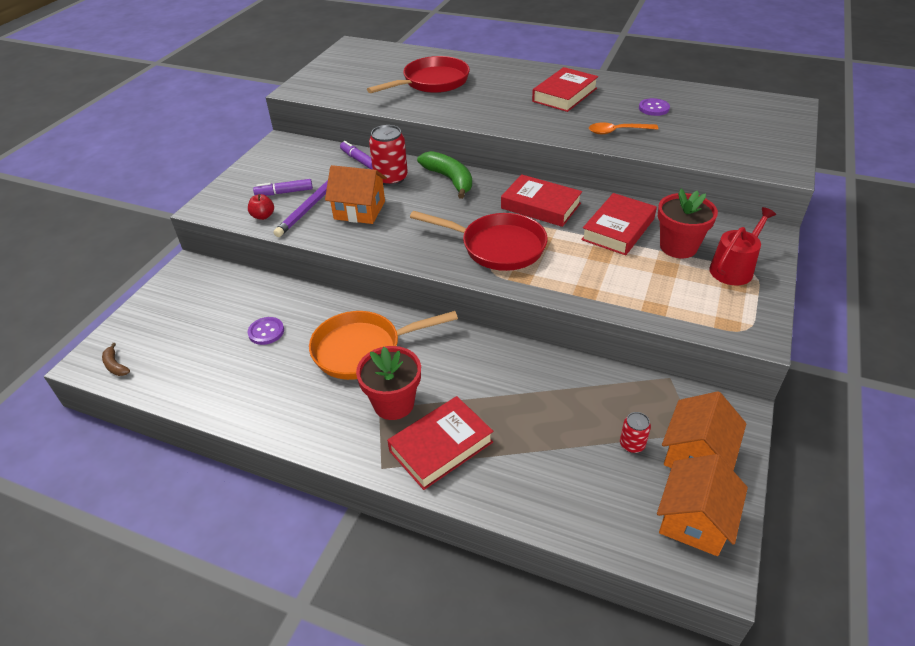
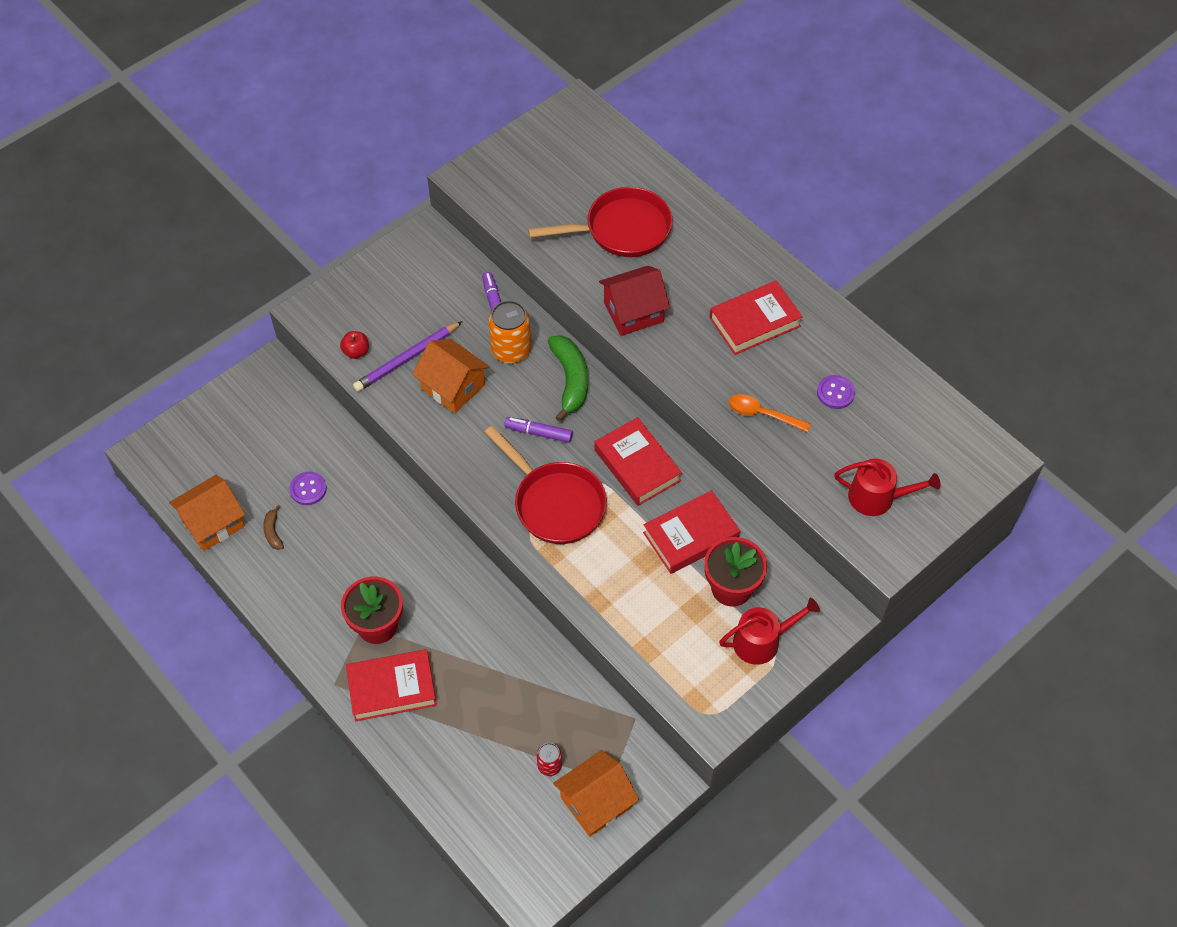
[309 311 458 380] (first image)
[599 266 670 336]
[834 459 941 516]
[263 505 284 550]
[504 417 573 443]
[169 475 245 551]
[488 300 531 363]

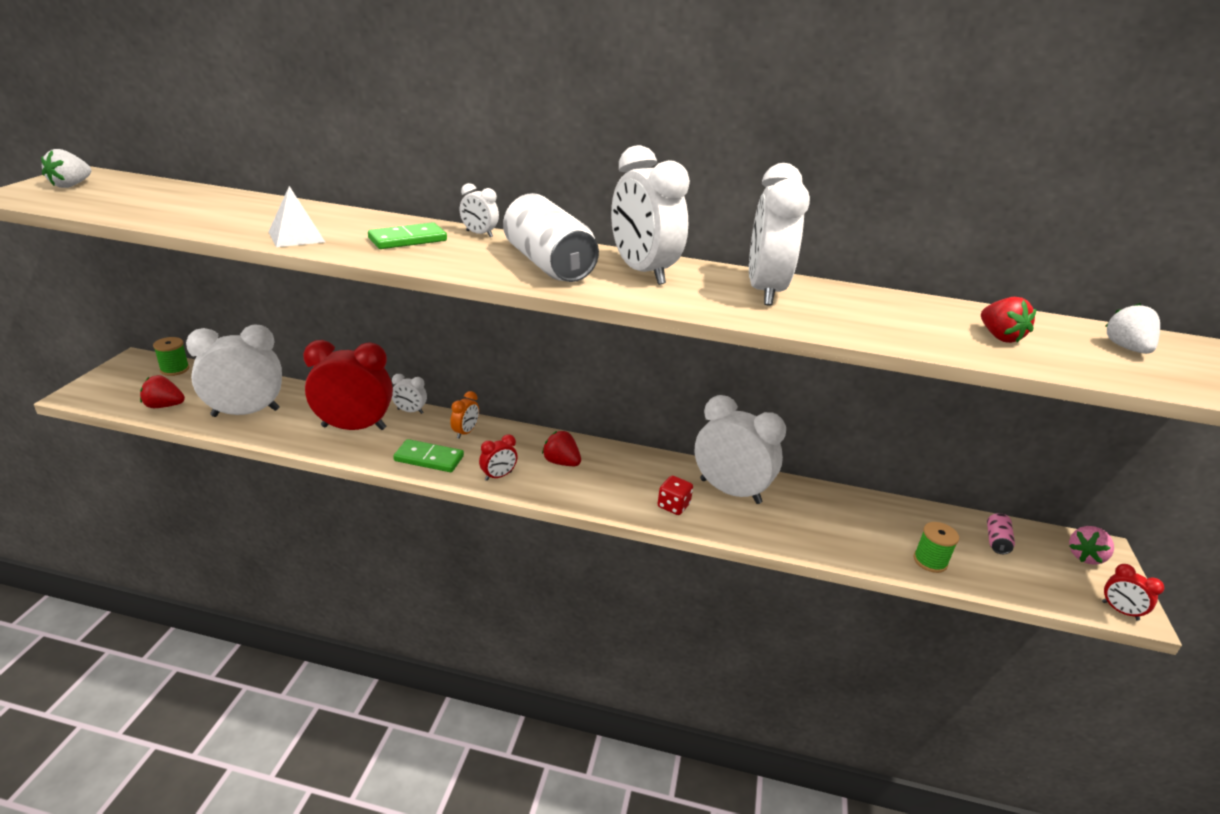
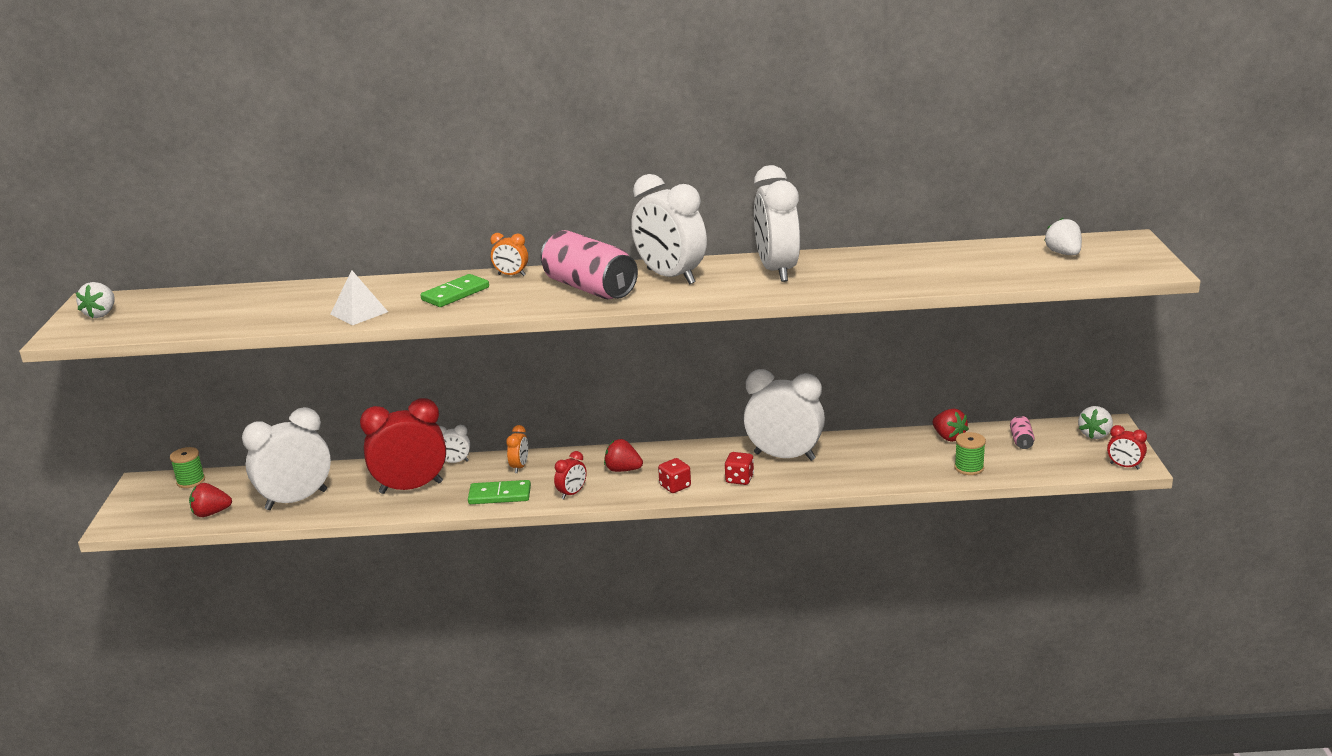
[658 458 691 493]
[933 408 969 442]
[490 233 528 276]
[541 230 638 299]
[1078 406 1113 439]

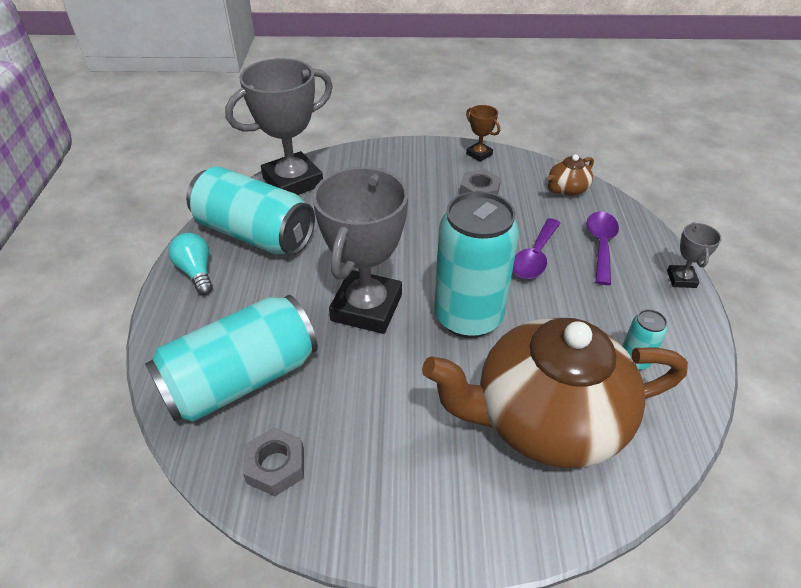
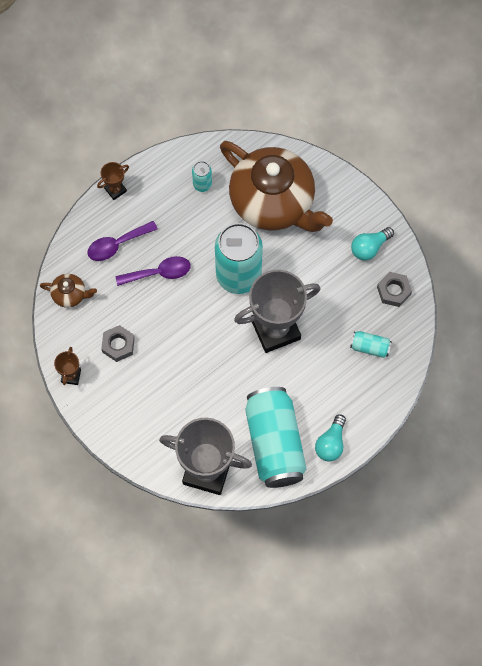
[351 227 394 261]
[97 162 129 200]
[350 331 392 358]

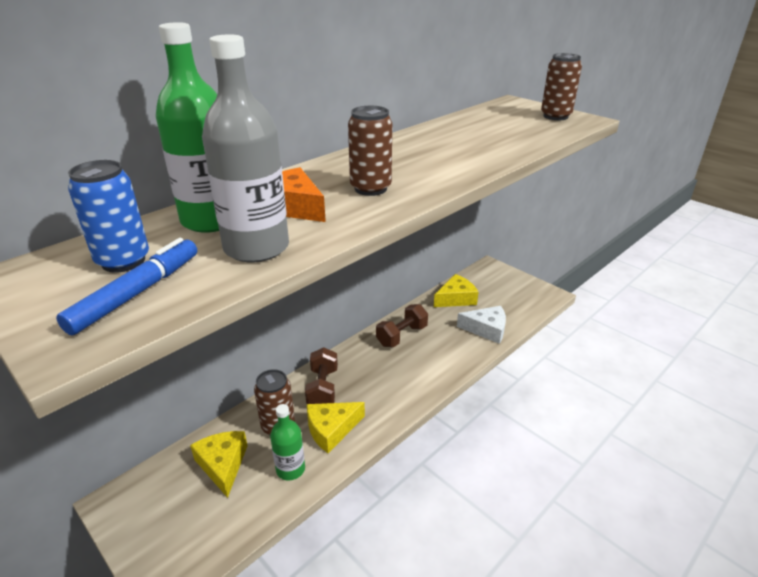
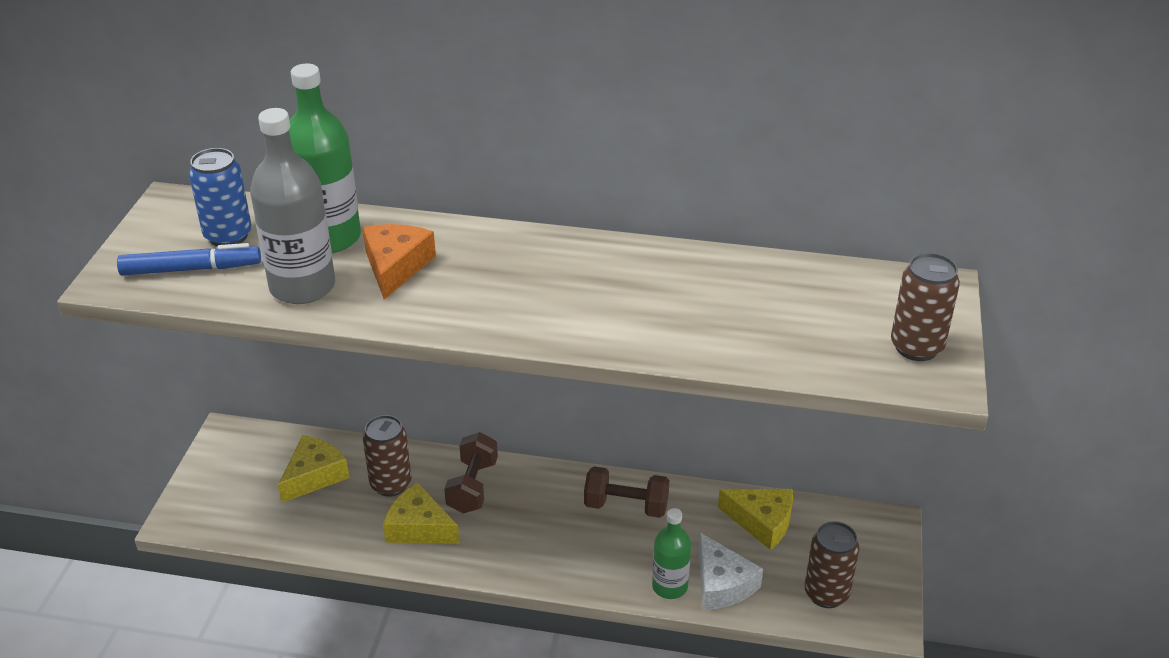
[652 508 691 599]
[804 521 859 608]
[444 432 498 513]

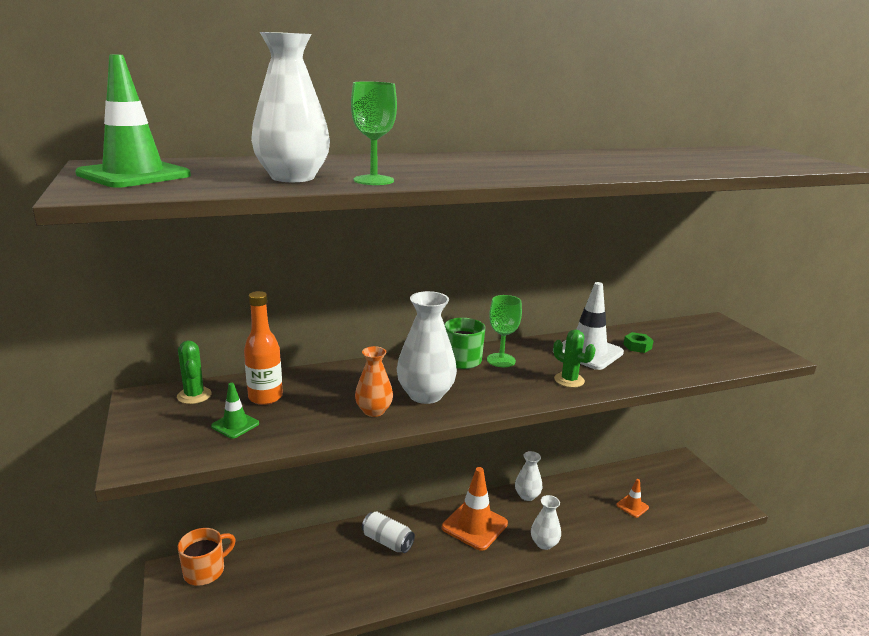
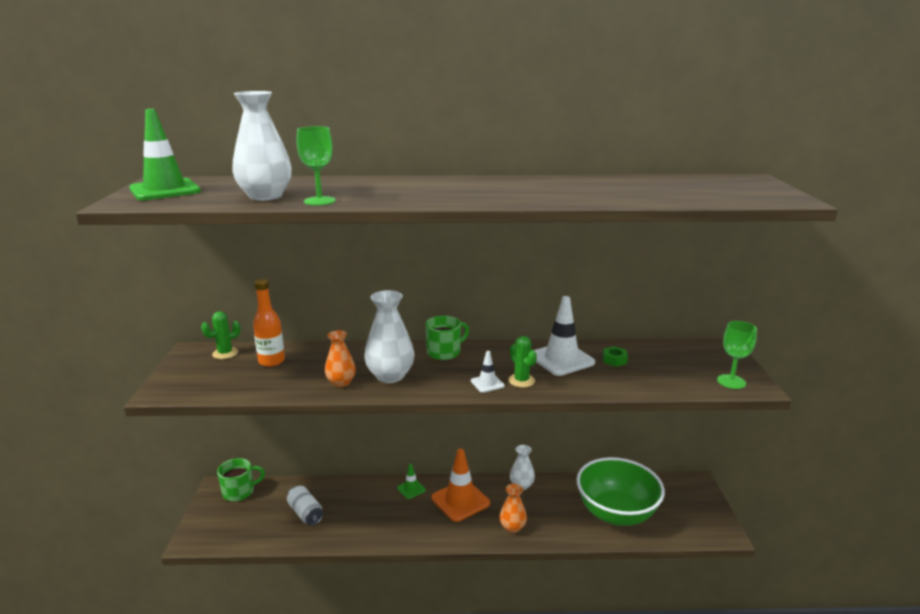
[471 351 505 393]
[397 464 426 499]
[287 486 324 526]
[717 321 757 389]
[576 457 665 526]
[217 458 265 502]
[500 484 527 533]
[201 311 240 359]

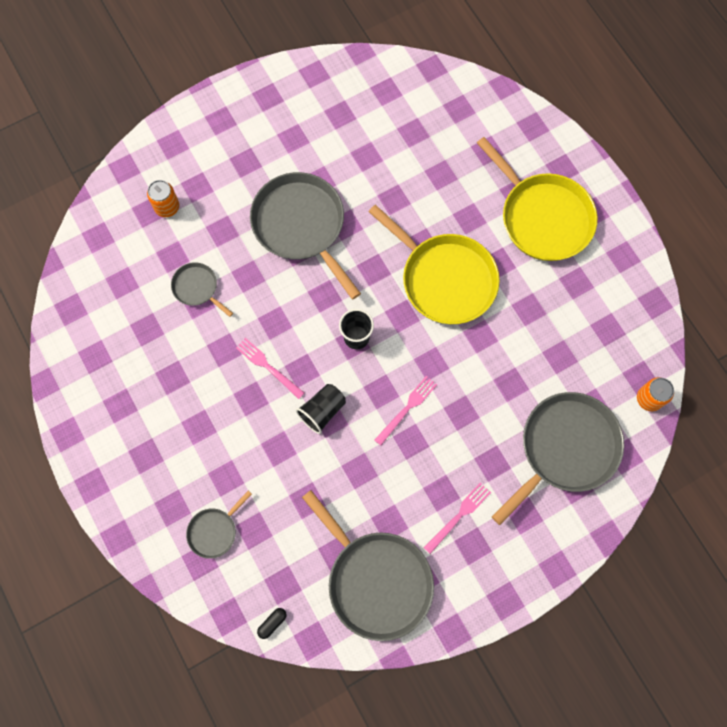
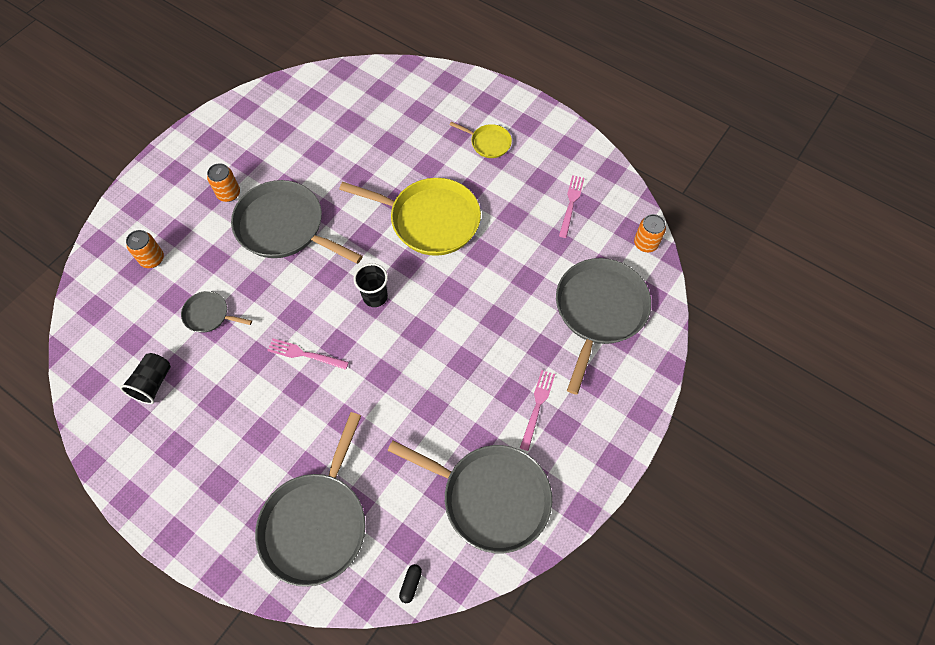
[207 163 240 202]
[120 353 171 404]
[559 175 585 238]
[255 412 365 587]
[450 122 512 158]

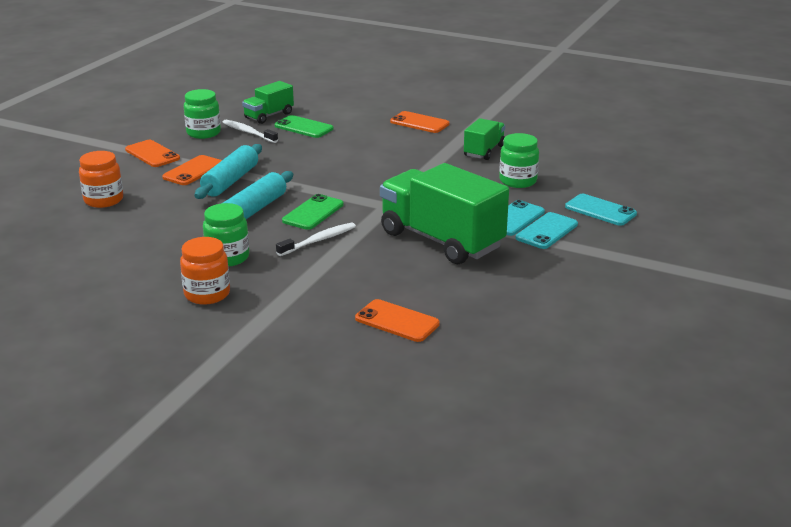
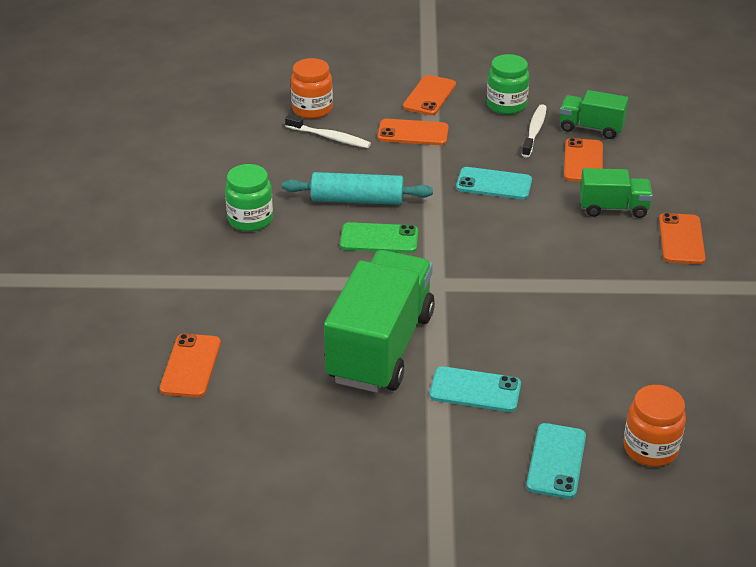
[194 144 262 199] (first image)
[499 133 539 188] (first image)
[624 385 686 467]
[285 115 371 148]
[580 168 653 218]
[456 167 532 199]
[564 138 603 182]

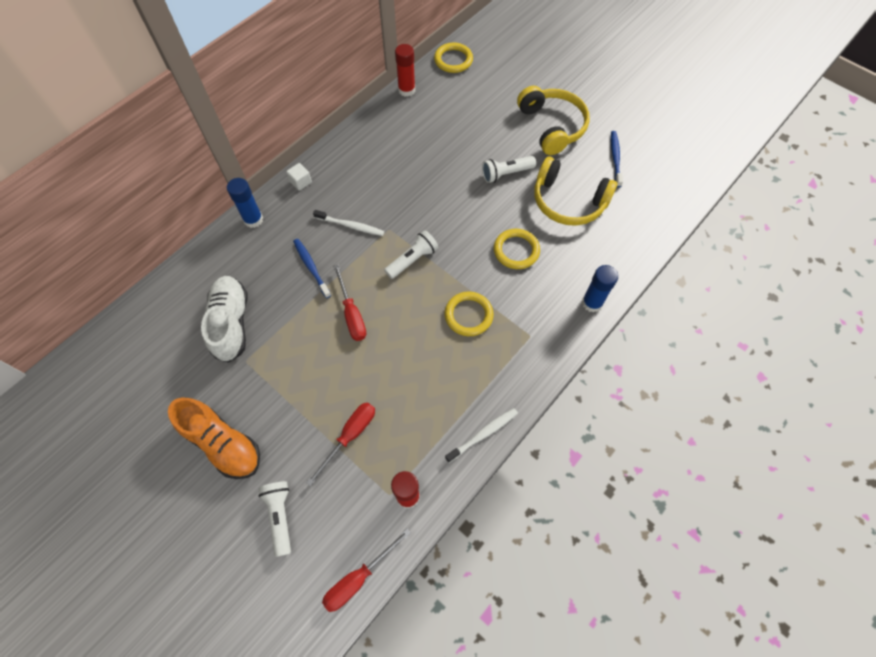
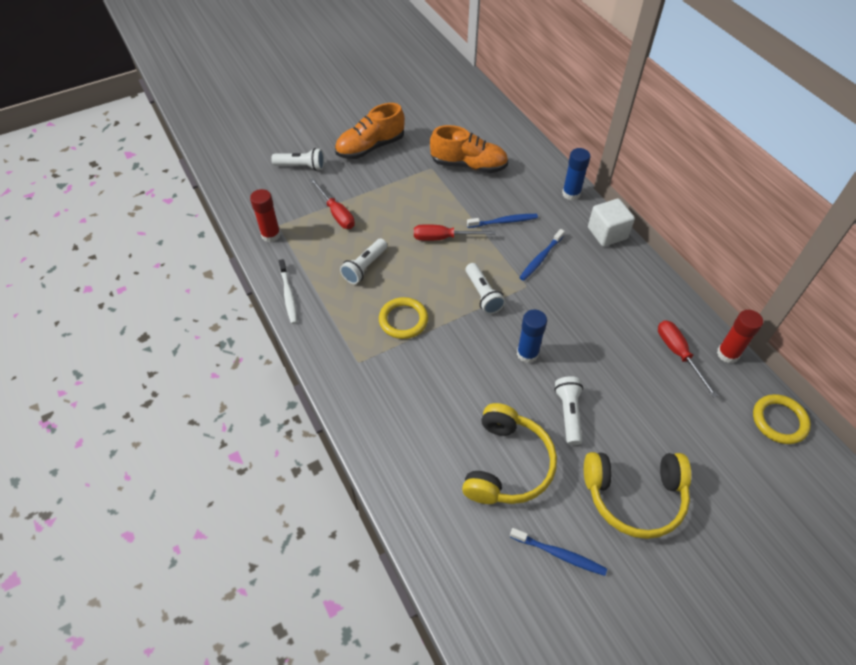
[494 229 540 269] (first image)
[340 238 388 284]
[658 320 718 398]
[517 310 547 363]
[430 125 508 173]
[519 229 565 281]
[462 403 557 504]
[588 199 635 247]

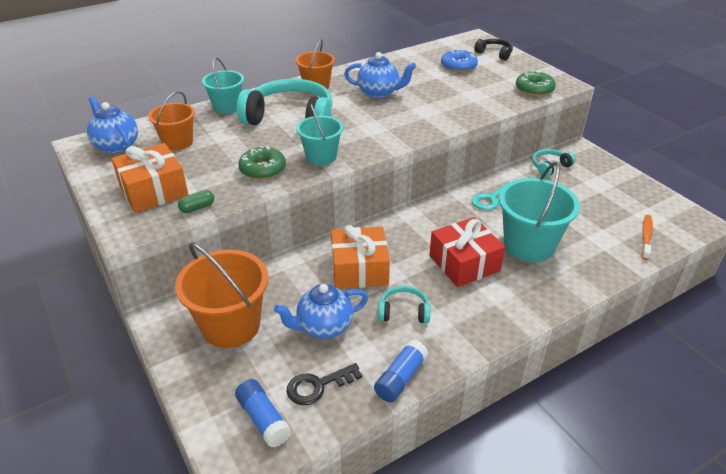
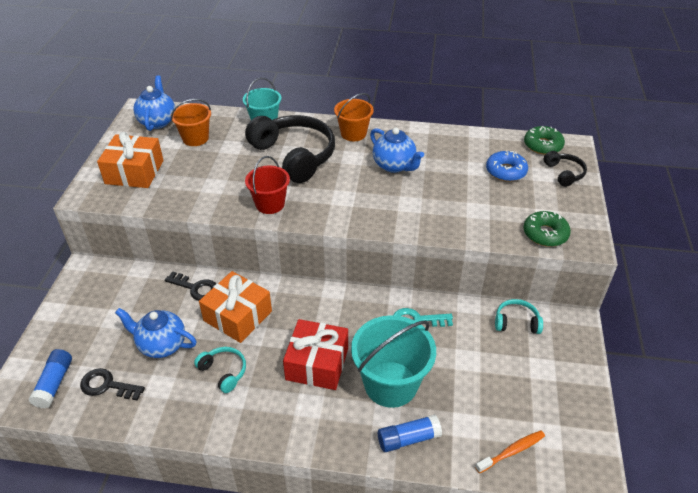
[175 243 268 348] (first image)
[178 190 214 213] (first image)
[165 271 217 301]
[524 126 565 155]
[378 414 442 452]
[245 115 335 183]
[245 156 290 214]

